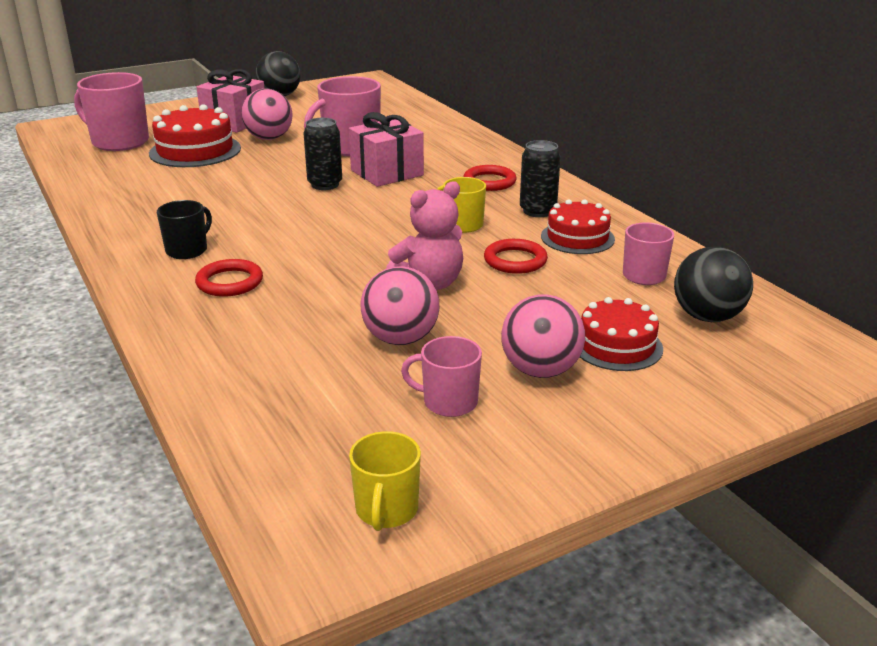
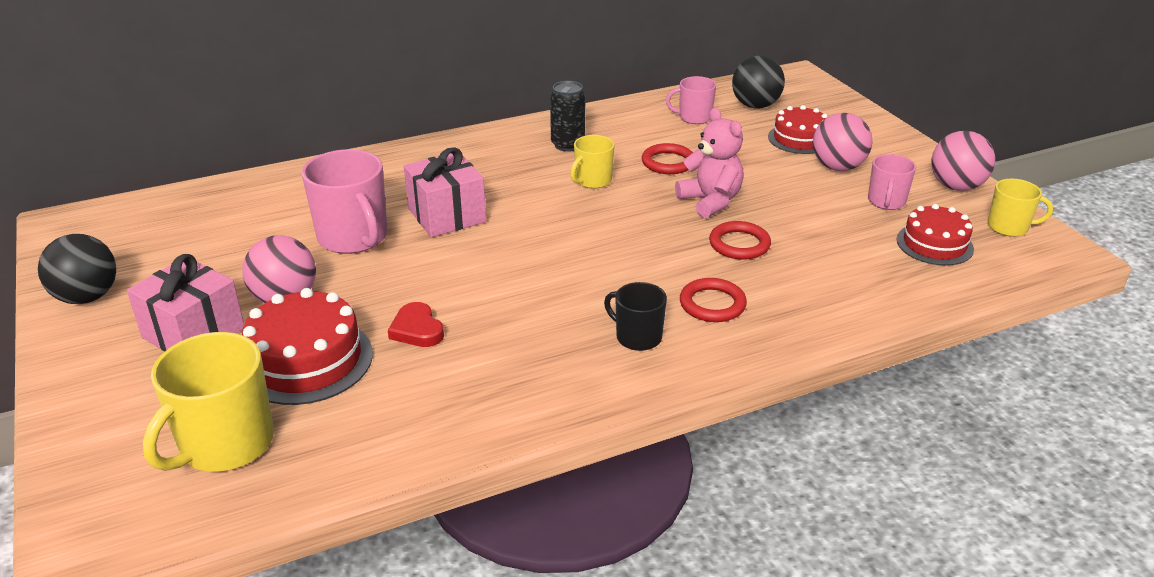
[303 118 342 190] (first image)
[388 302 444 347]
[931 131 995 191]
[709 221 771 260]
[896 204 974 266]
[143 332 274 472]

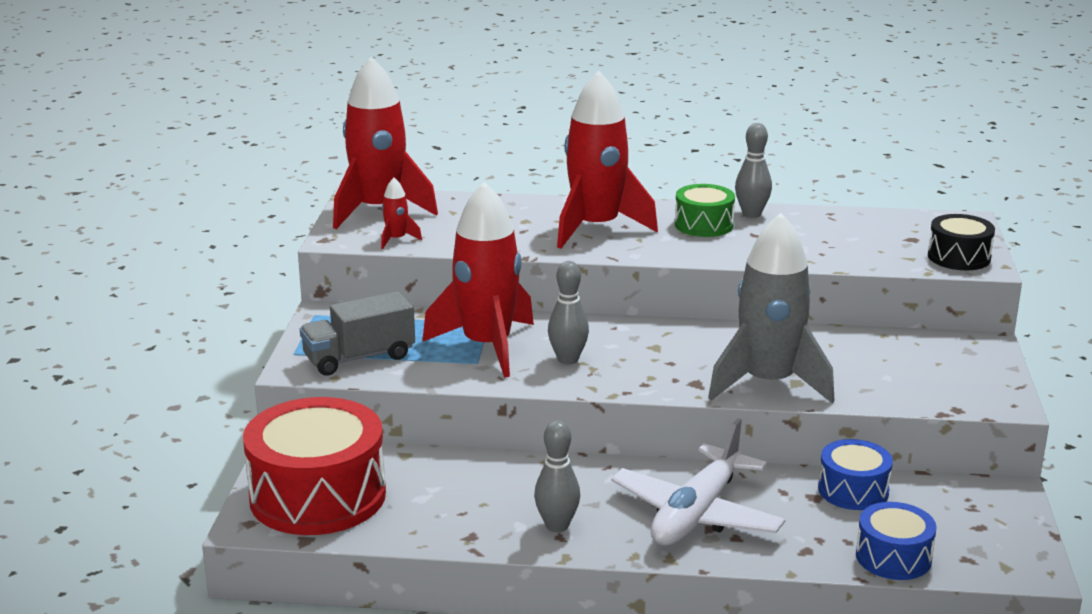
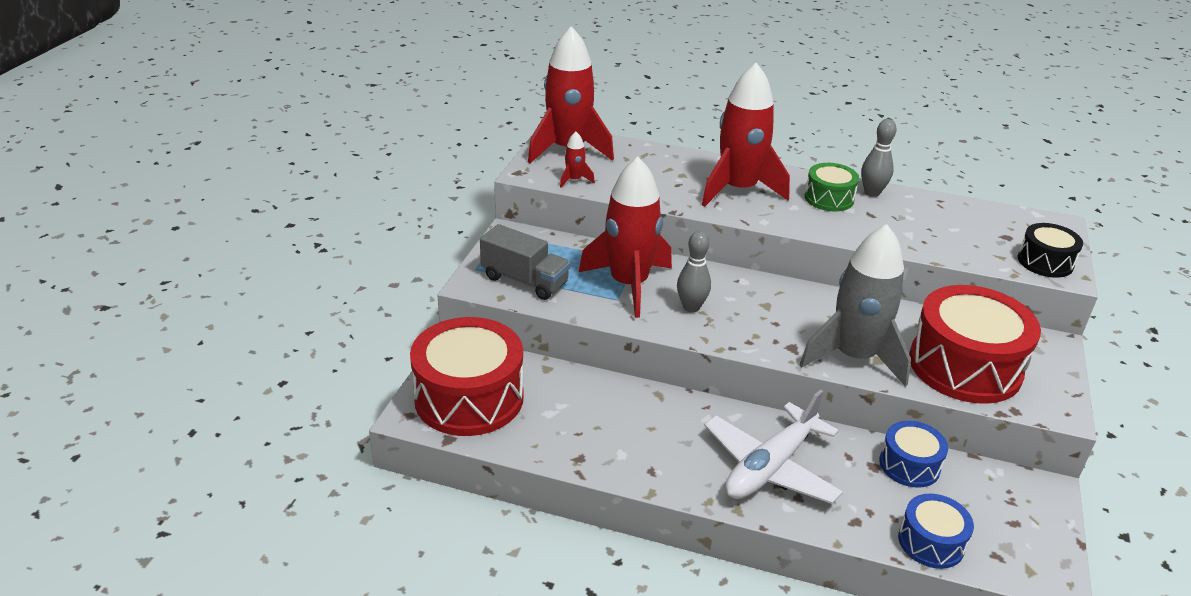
[534 420 580 532] (first image)
[909 285 1041 404]
[480 224 570 300]

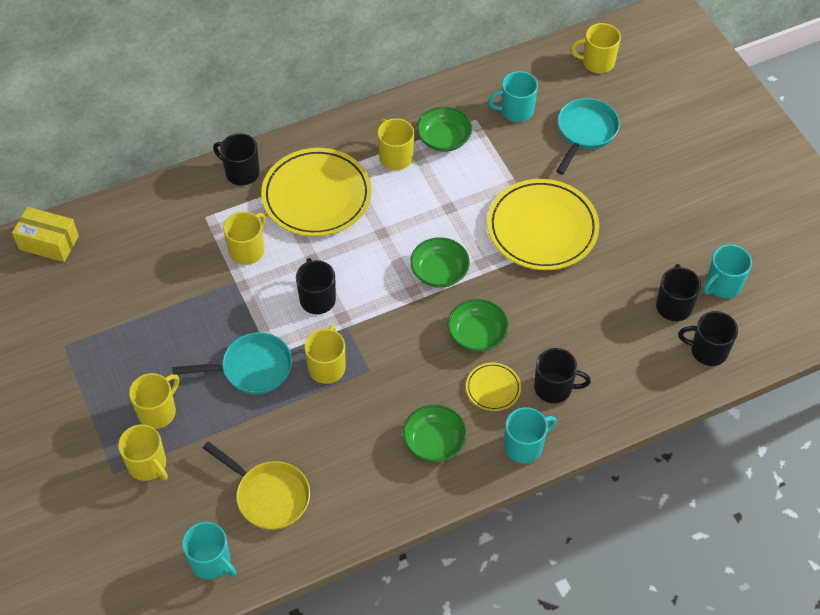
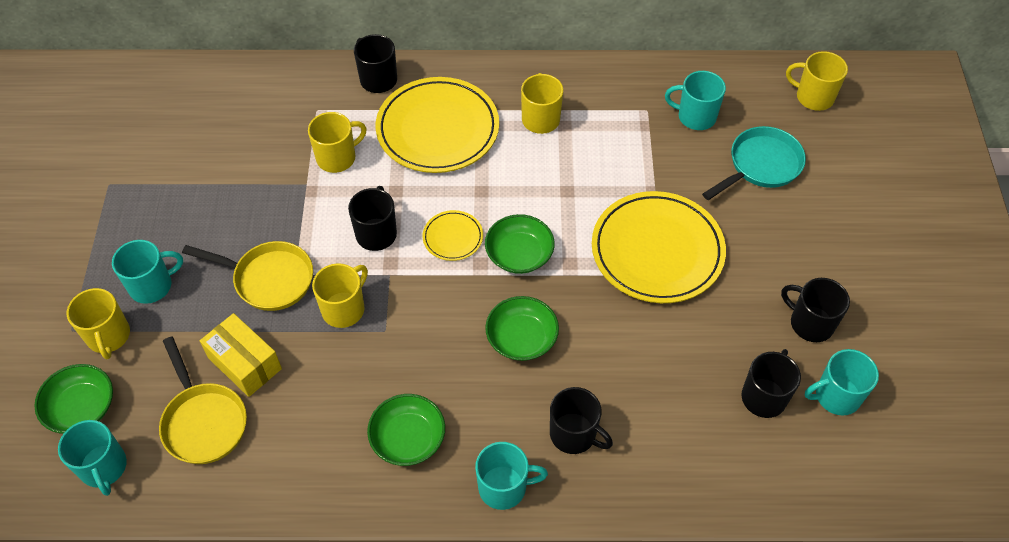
[200 313 282 397]
[34 364 113 434]
[423 210 483 261]
[781 278 850 342]
[112 240 183 304]
[182 241 313 311]

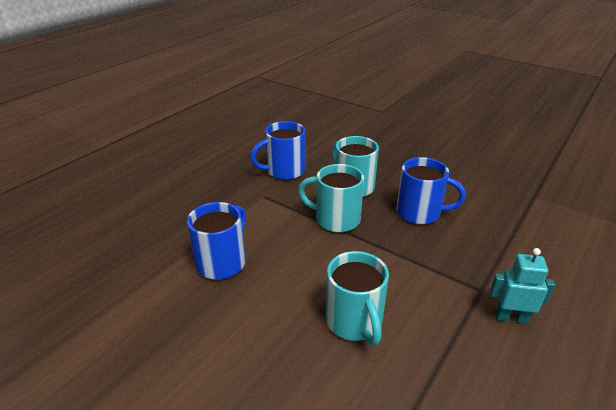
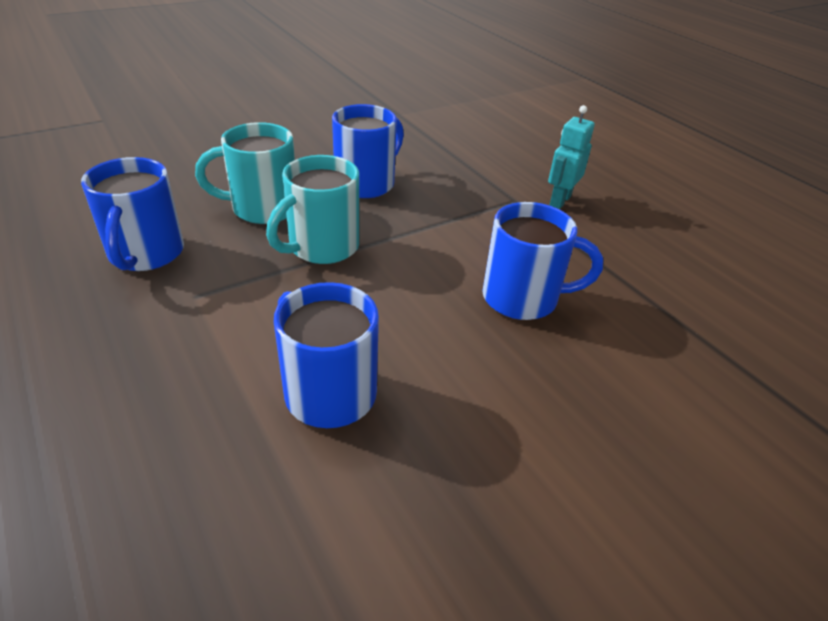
[482 202 603 320]

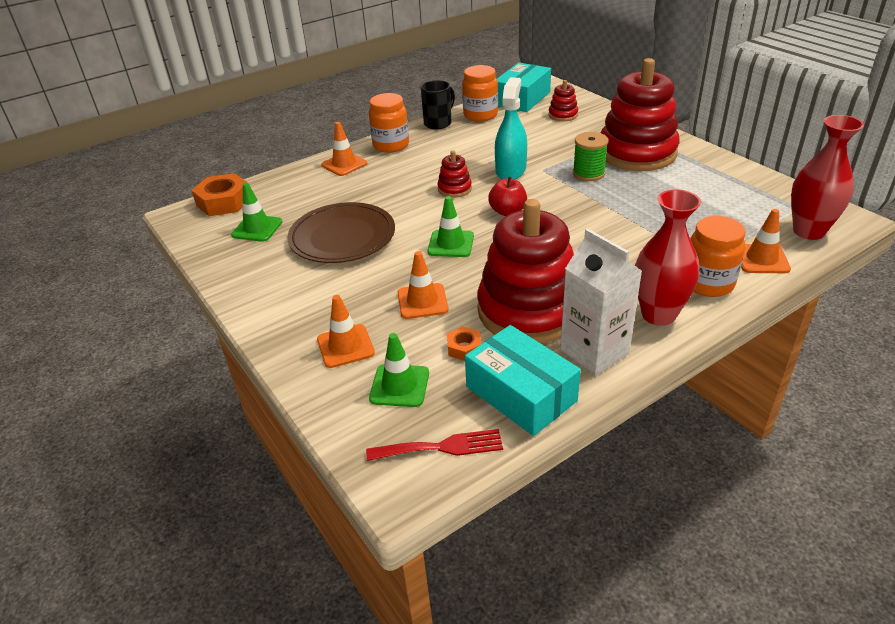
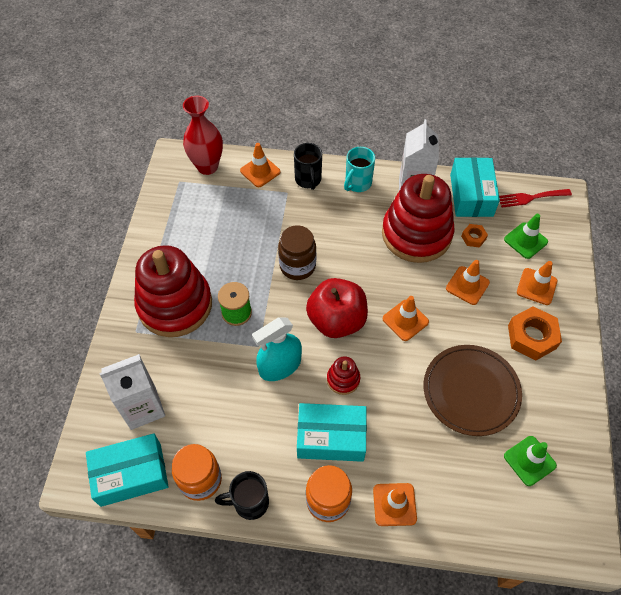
[278 225 316 280]
[297 403 367 462]
[508 306 562 360]
[99 354 165 430]
[344 147 375 192]
[294 143 322 190]
[383 296 429 341]
[499 189 572 208]
[306 278 368 338]

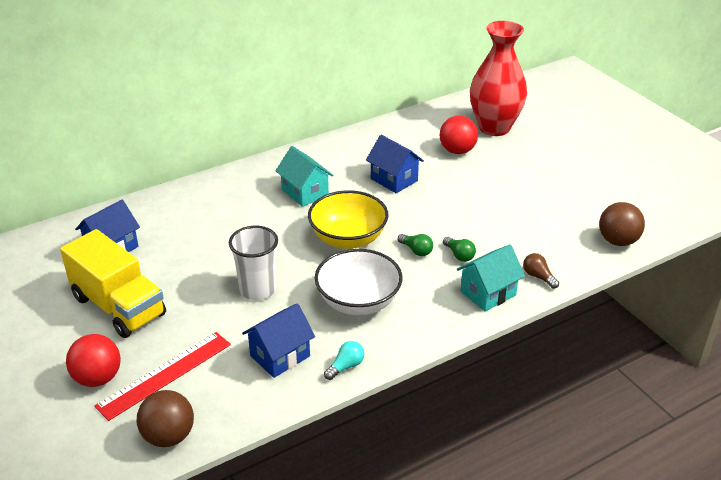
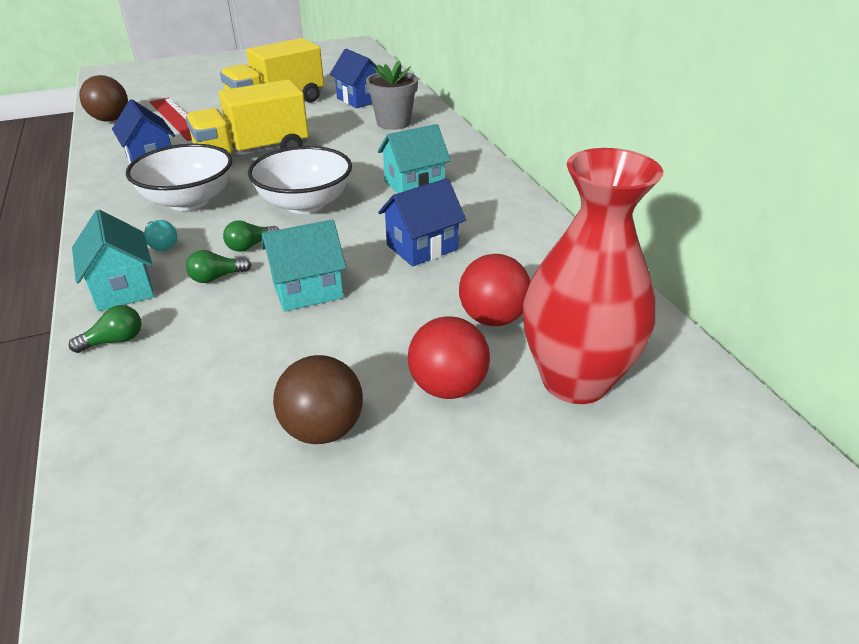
[261 220 346 312]
[366 61 418 130]
[408 316 490 399]
[144 220 177 251]
[273 355 363 444]
[186 80 309 157]
[248 146 352 214]
[69 305 141 353]

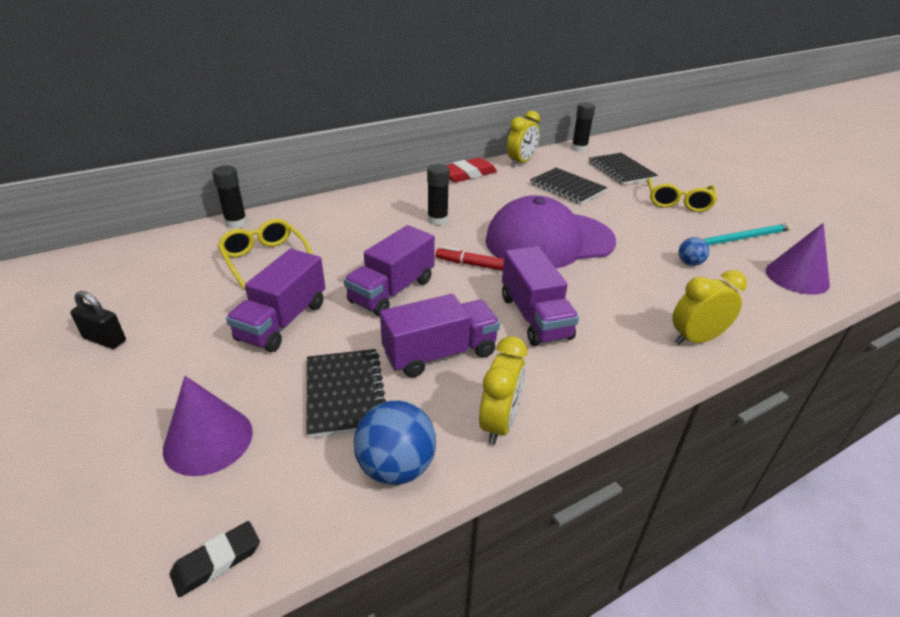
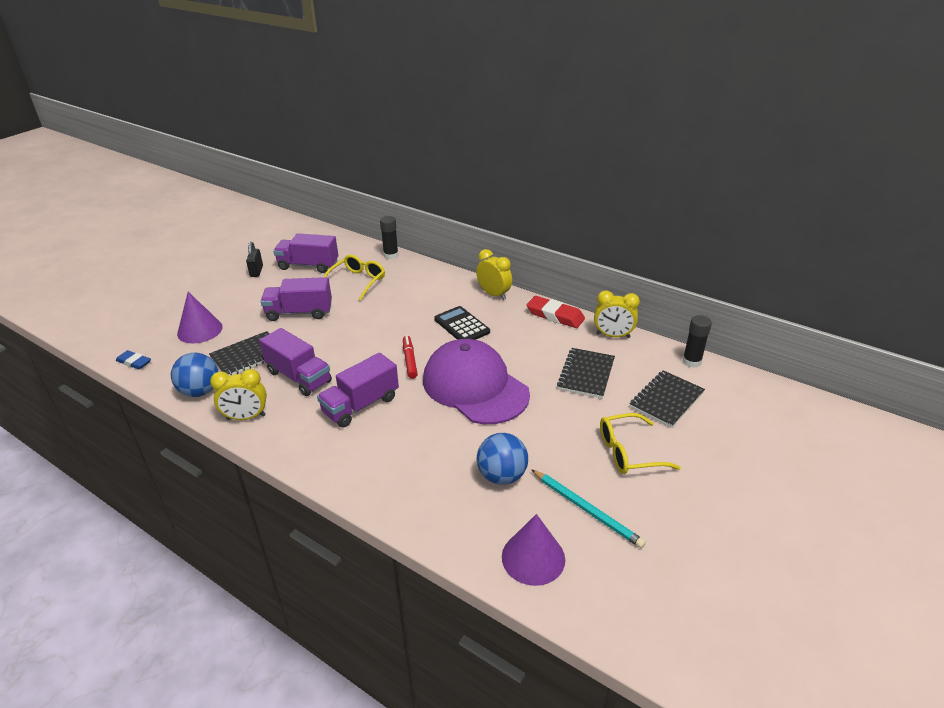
[273 233 338 273]
[476 249 512 300]
[434 306 490 340]
[116 350 151 369]
[477 433 528 485]

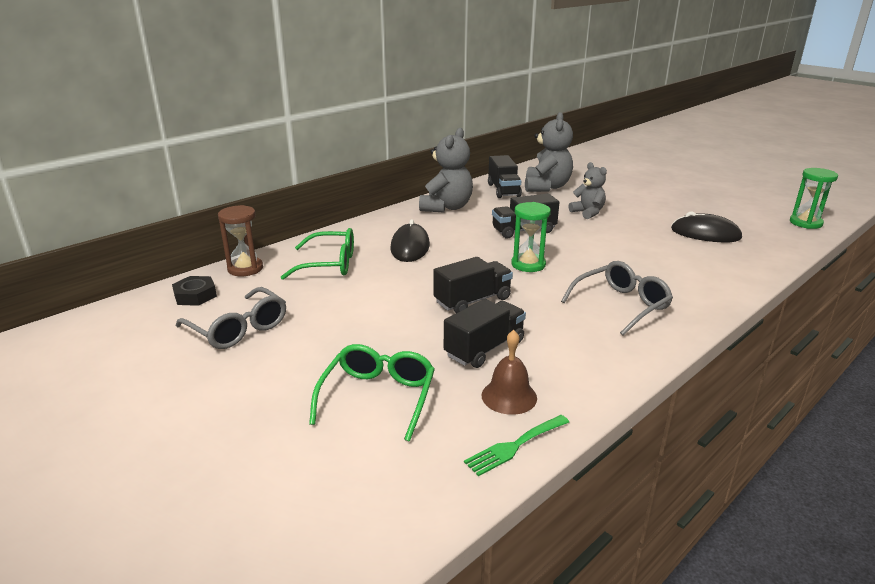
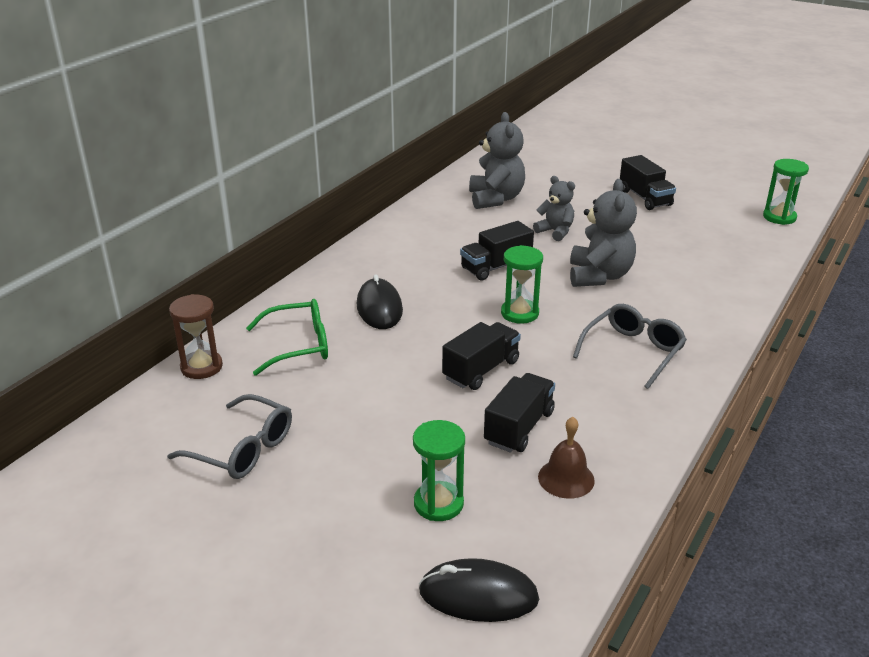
[172 276 217 306] (first image)
[464 415 569 476] (first image)
[570 179 637 287]
[620 155 676 210]
[419 558 539 622]
[413 420 465 521]

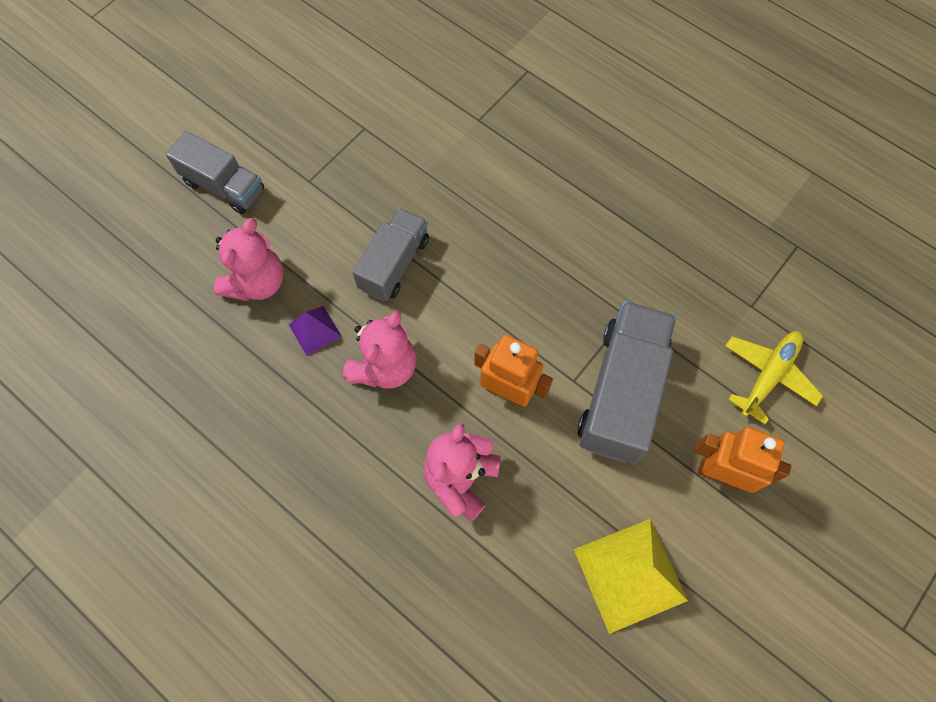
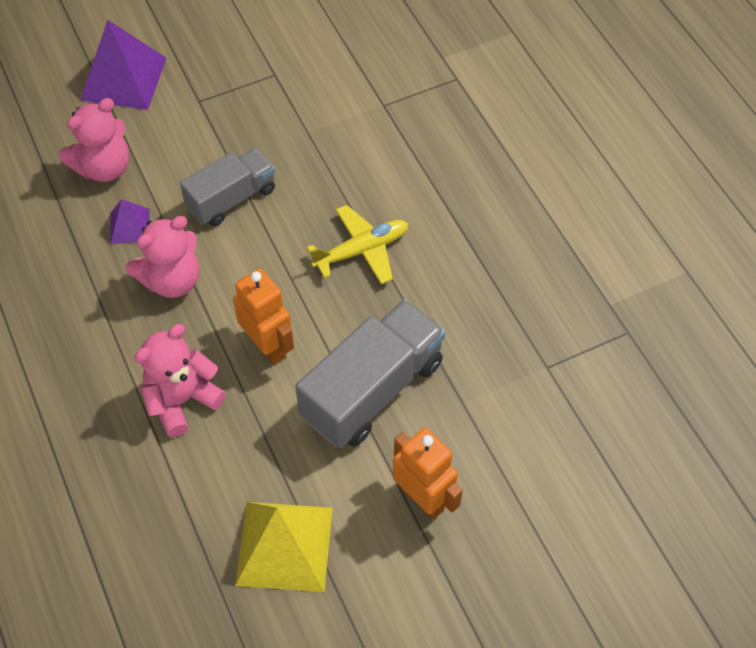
[307 205 408 284]
[80 20 167 110]

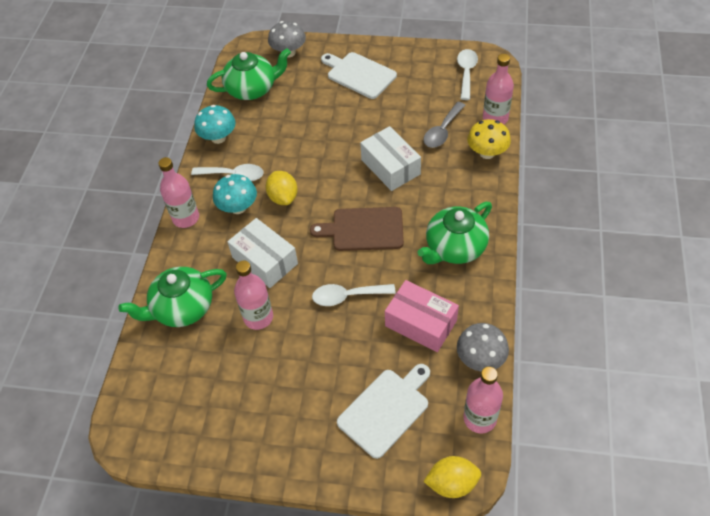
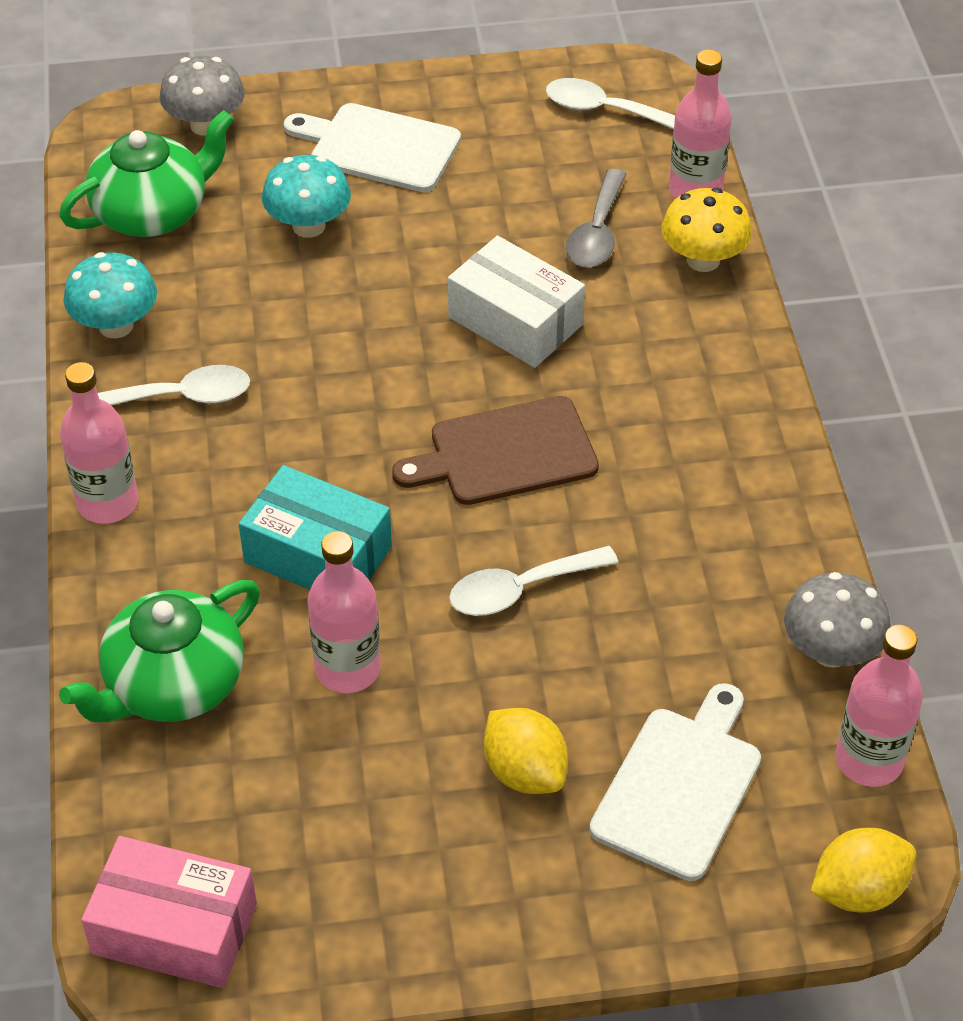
[418 202 492 264] (first image)
[262 155 351 238]
[484 708 568 794]
[81 836 257 988]
[239 465 392 590]
[546 78 675 129]

